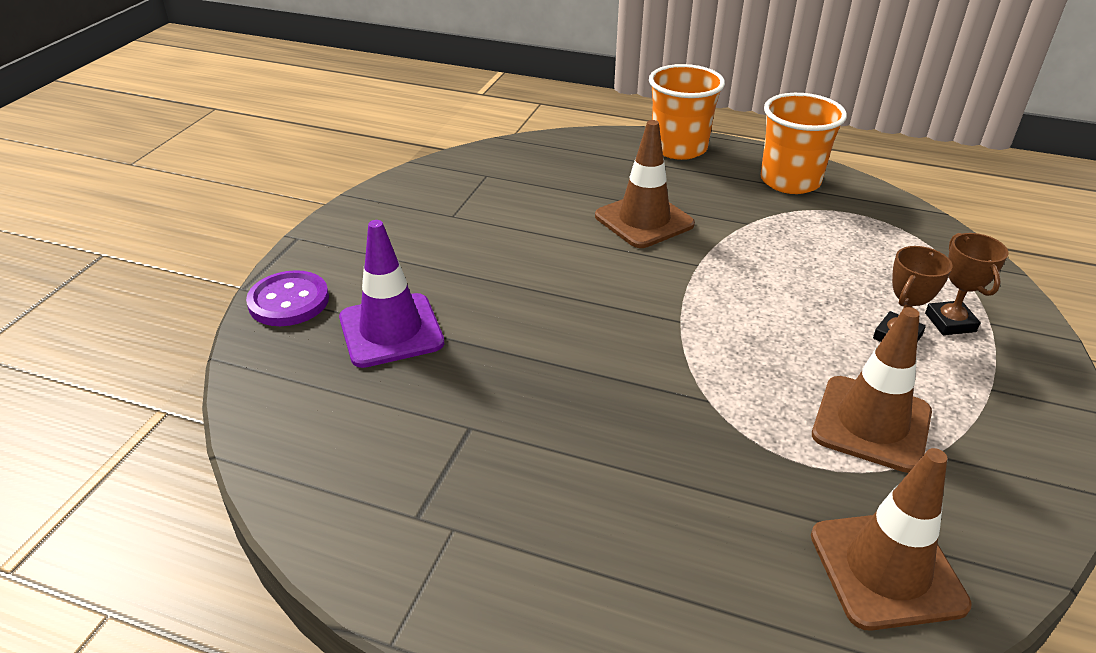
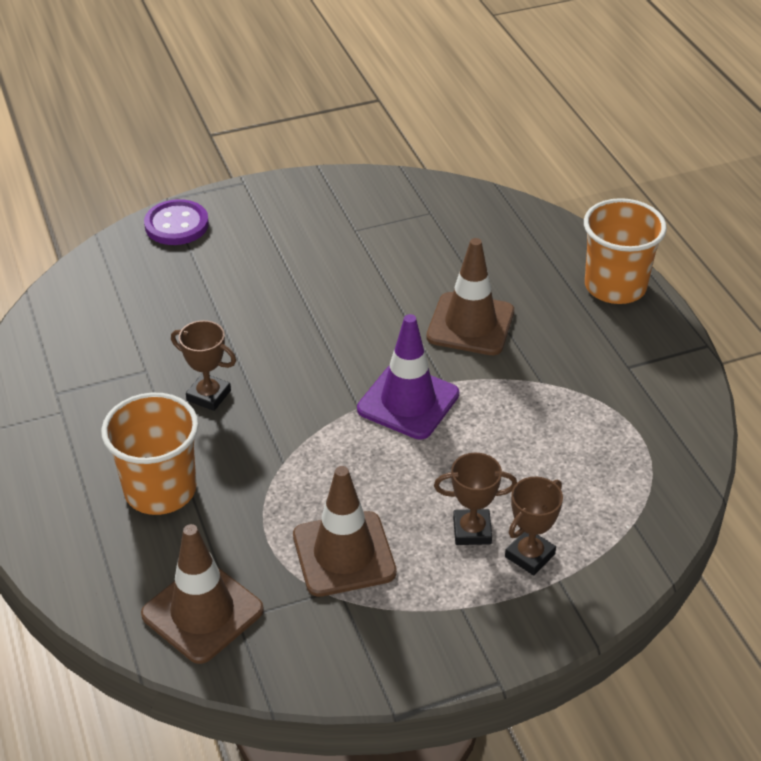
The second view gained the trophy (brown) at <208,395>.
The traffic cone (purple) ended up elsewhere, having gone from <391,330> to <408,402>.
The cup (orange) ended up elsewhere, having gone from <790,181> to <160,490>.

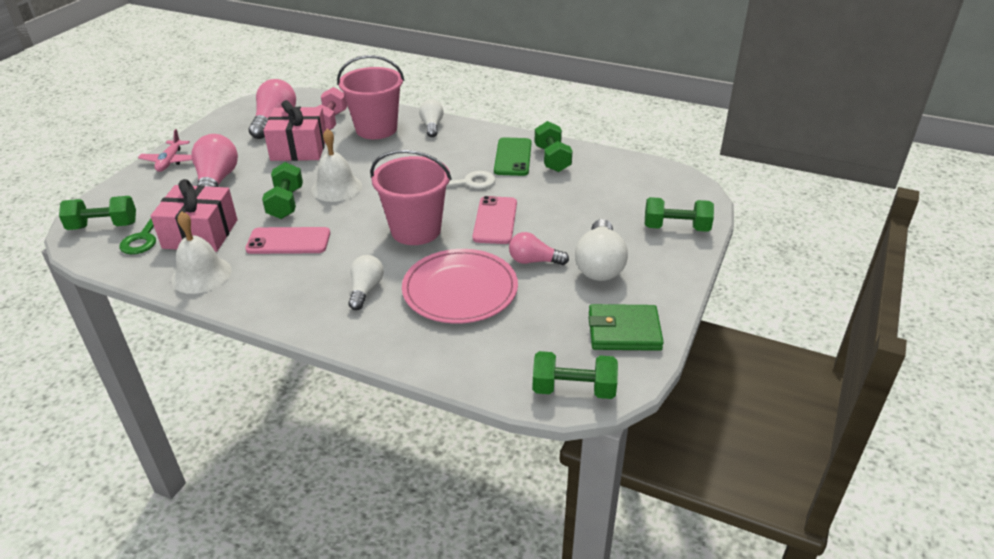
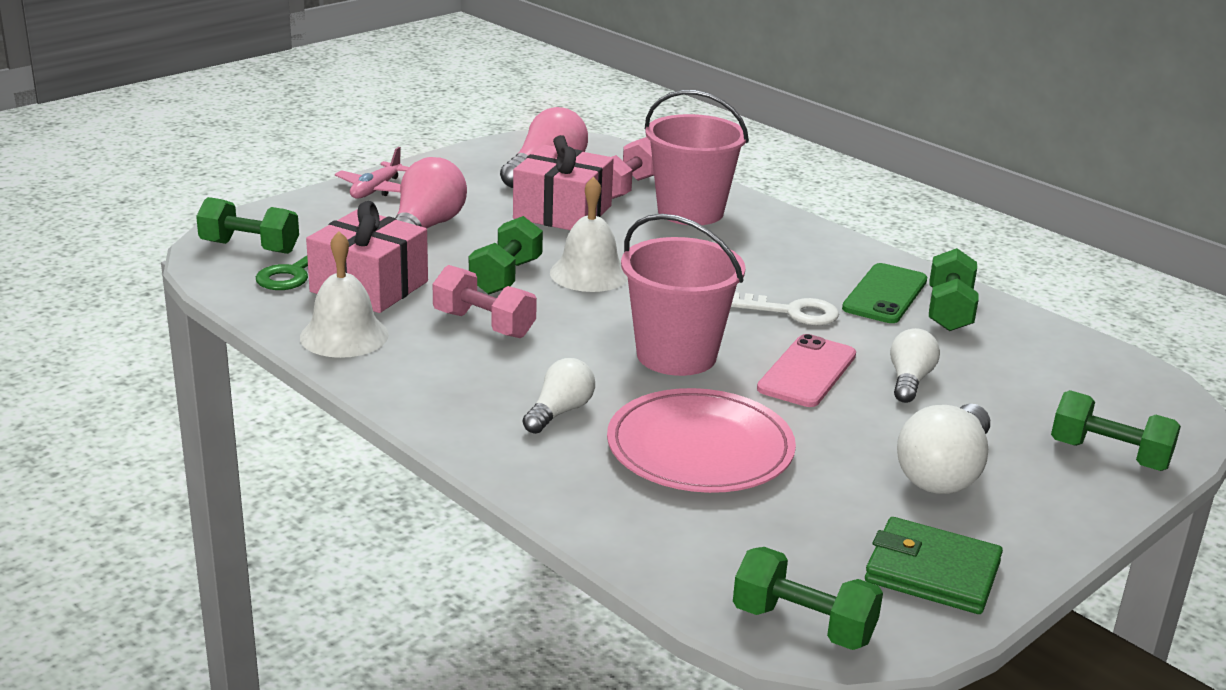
The second view lost the light bulb (pink) at <534,261>.
The light bulb (white) ended up elsewhere, having gone from <432,126> to <909,380>.
Where the phone (pink) stood at <288,241>, the dumbbell (pink) came to stand at <484,324>.

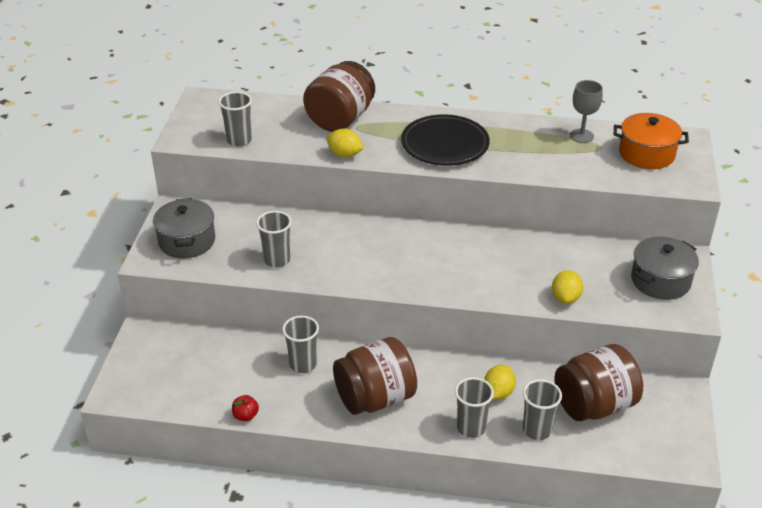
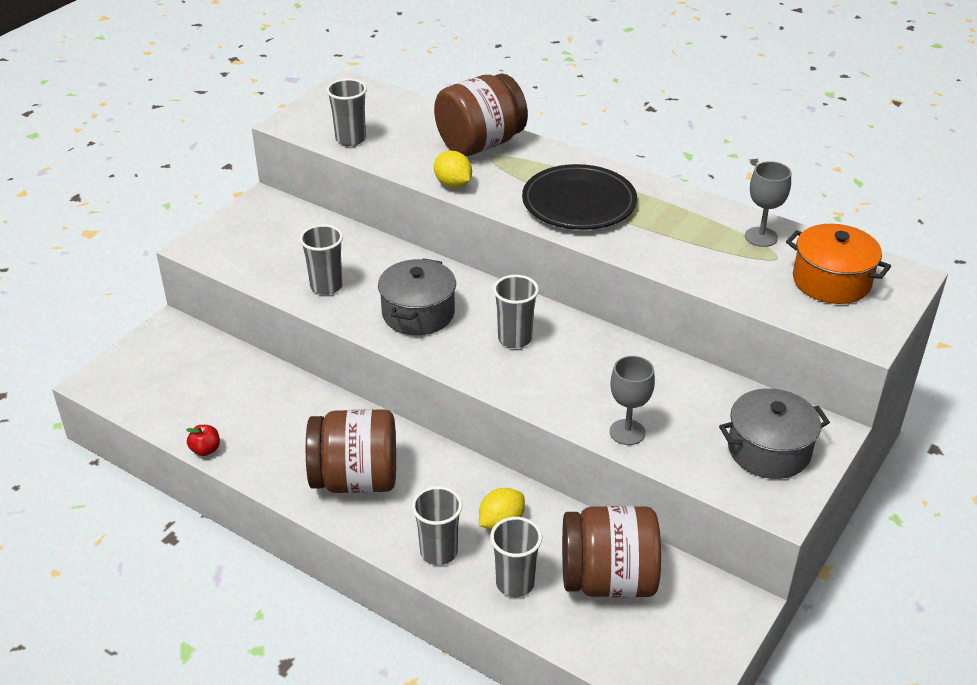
The pot (grey) ended up elsewhere, having gone from <187,241> to <418,313>.
The cup (grey) ended up elsewhere, having gone from <303,364> to <515,338>.
Where the lemon (yellow) stood at <565,298>, the goblet (grey) came to stand at <627,432>.

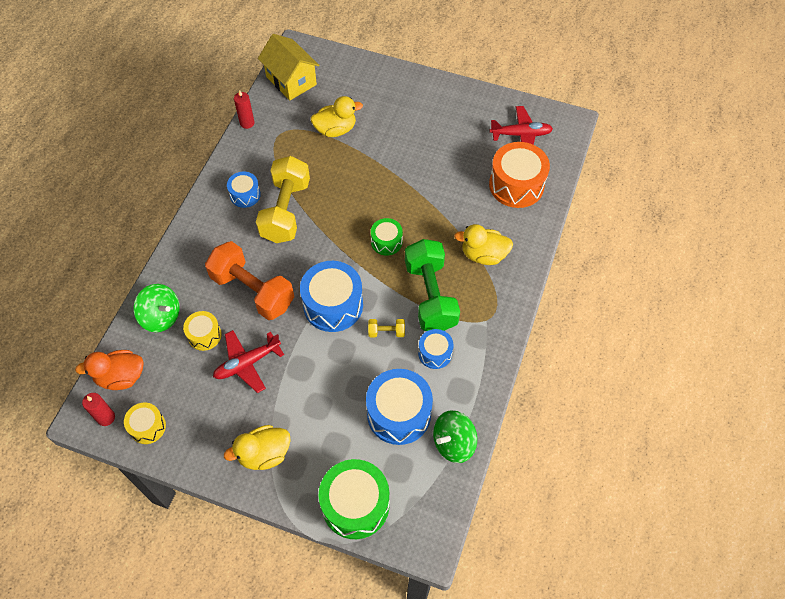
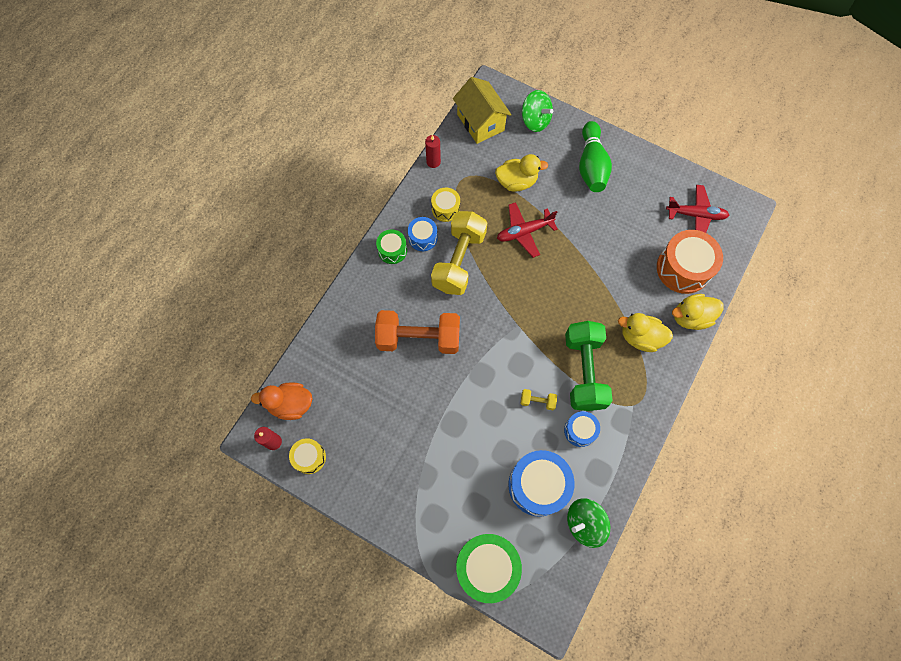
The second view lost the drum (blue) at <333,305>.
The second view gained the bowling pin (green) at <591,166>.
The spinning top (green) ended up elsewhere, having gone from <161,316> to <535,120>.
The drum (yellow) ended up elsewhere, having gone from <204,335> to <445,209>.
The plane (red) ended up elsewhere, having gone from <247,363> to <524,232>.
The duck (yellow) ended up elsewhere, having gone from <264,454> to <691,317>.
The drum (green) ended up elsewhere, having gone from <386,242> to <392,250>.
The dumbbell (orange) at <253,291> ended up facing another way, 45 degrees counterclockwise from before.

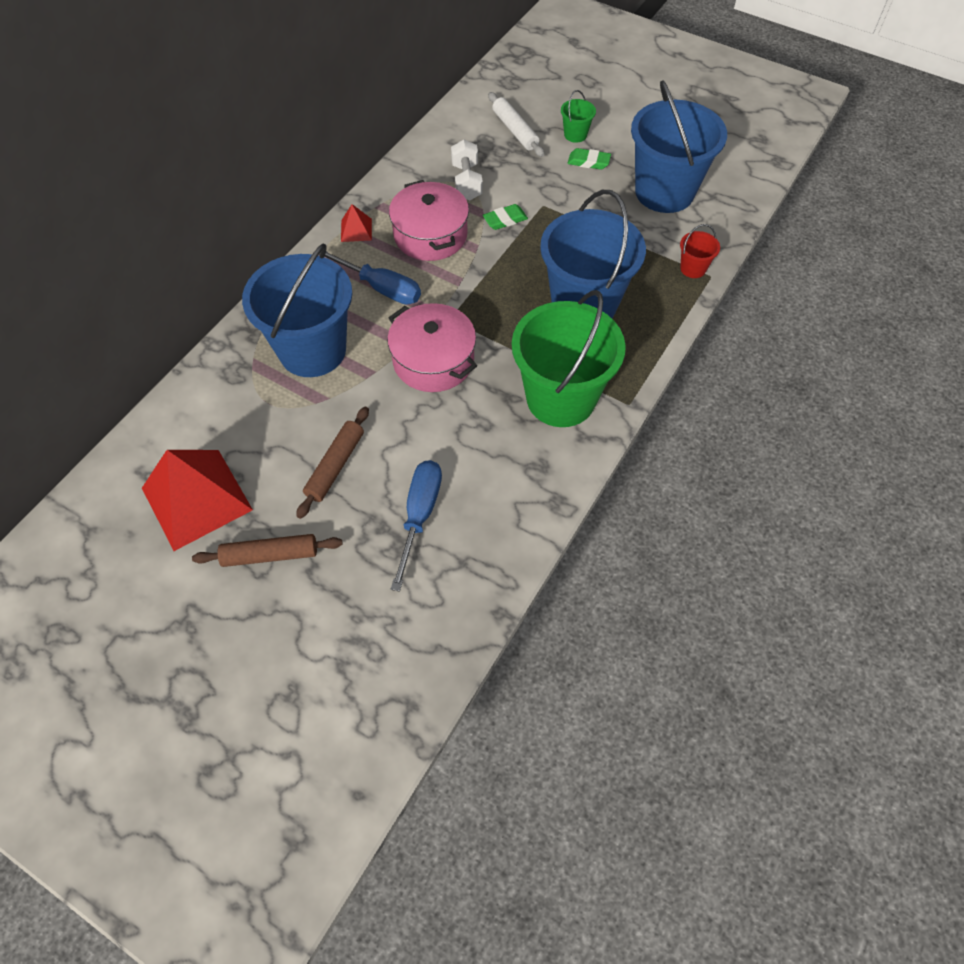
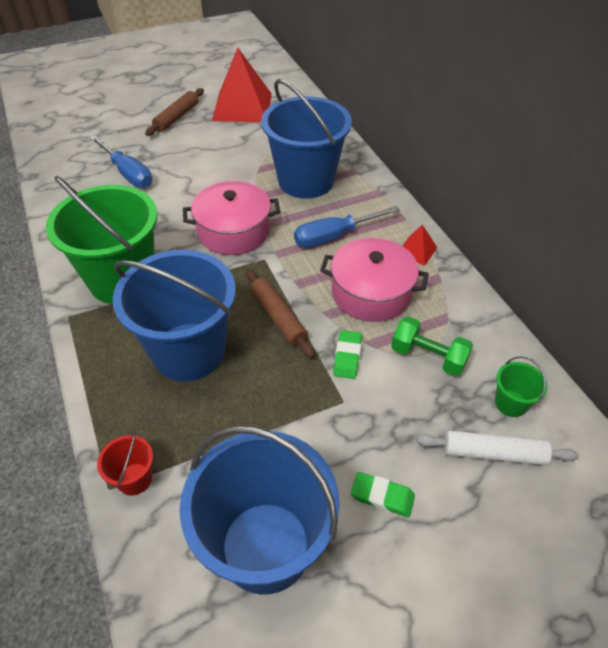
The rolling pin (brown) ended up elsewhere, having gone from <335,466> to <278,317>.
The bucket (green) ended up elsewhere, having gone from <575,135> to <511,403>.
What was the dumbbell (white) at <466,182> turned into the dumbbell (green) at <428,357>.
The eraser (green) at <588,162> ended up facing another way, 60 degrees clockwise from before.

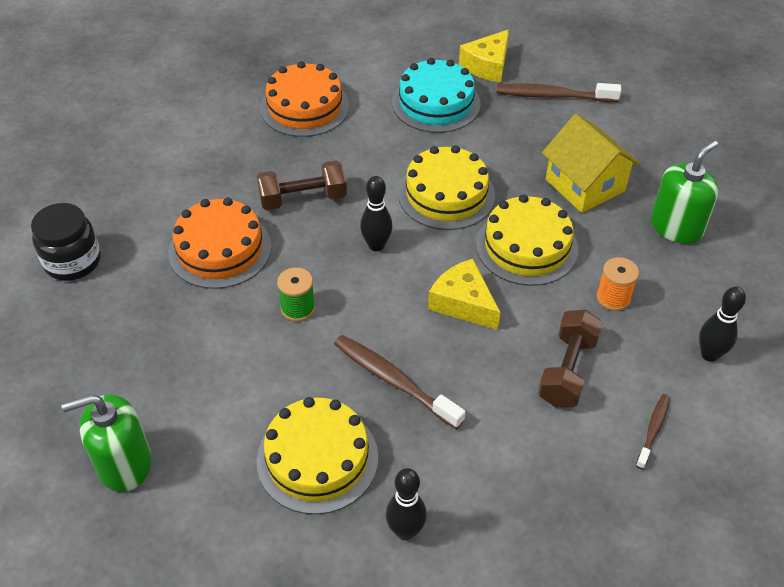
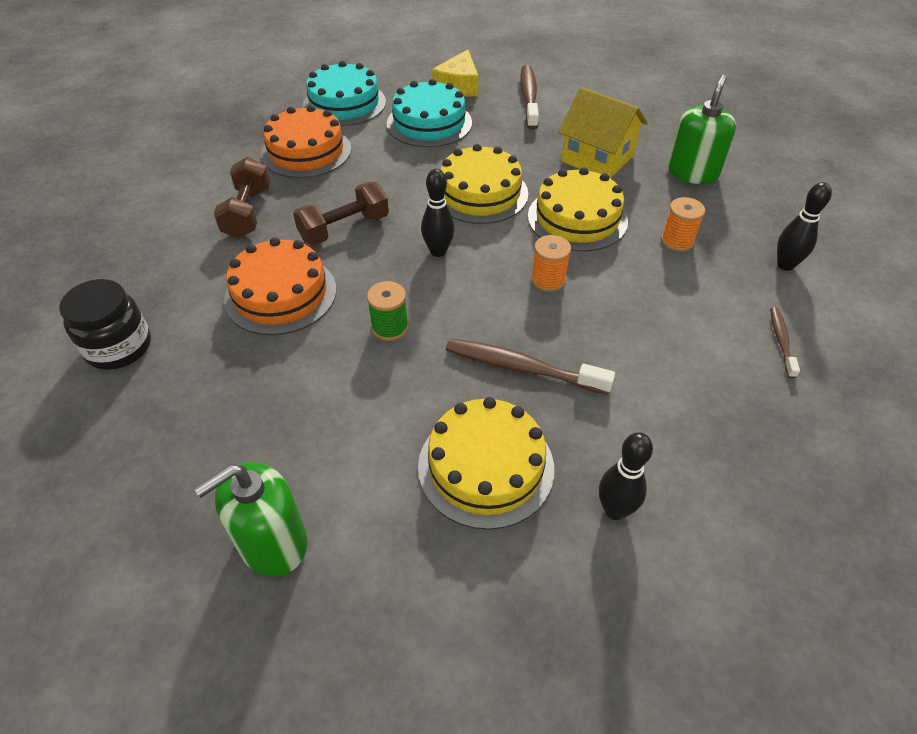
The second view gained the cake (turquoise) at <344,103>.
The dumbbell (brown) ended up elsewhere, having gone from <567,370> to <248,213>.
Where the cheese (yellow) stood at <463,303>, the spool (orange) came to stand at <548,280>.
The toothbrush (brown) at <553,96> ended up facing another way, 105 degrees clockwise from before.

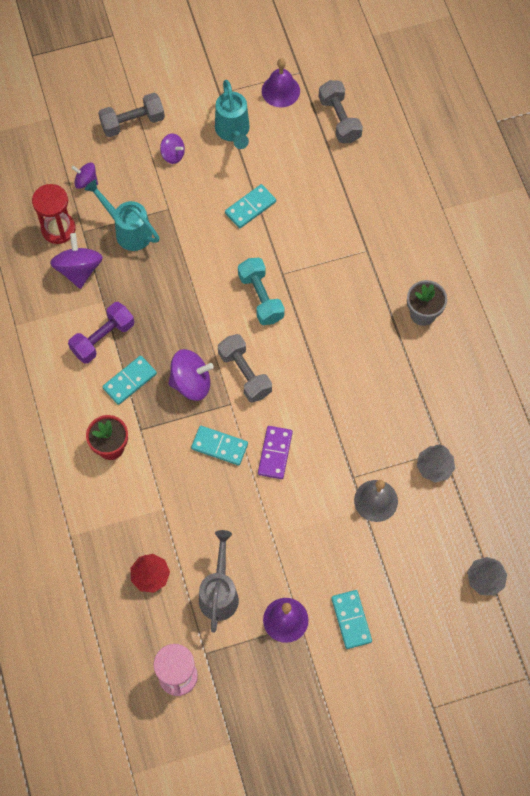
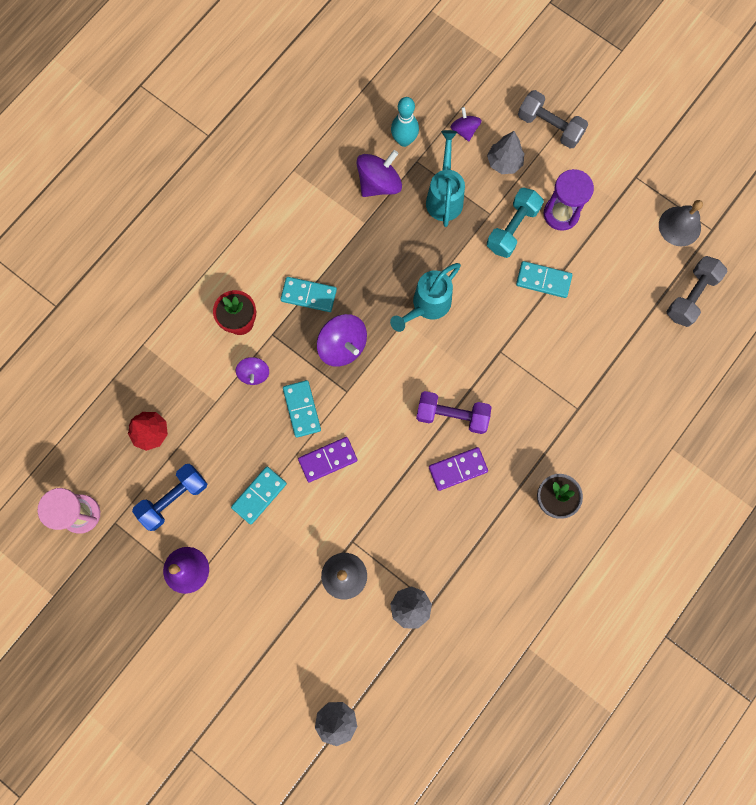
The second view lost the dumbbell (grey) at <245,374>.
The second view gained the domino (purple) at <458,469>.
The second view gained the tree (grey) at <504,162>.
The second view gained the hourglass (purple) at <561,214>.
The dumbbell (purple) ended up elsewhere, having gone from <103,338> to <452,415>.
The spinning top (purple) ended up elsewhere, having gone from <173,155> to <254,374>.
The watering can (turquoise) ended up elsewhere, having gone from <233,132> to <426,306>.
The dumbbell (turquoise) ended up elsewhere, having gone from <261,297> to <512,228>.
The domino (turquoise) ended up elsewhere, having gone from <351,620> to <259,495>.
Where the hourglass (red) stood at <58,229>, the bowling pin (turquoise) came to stand at <404,140>.
Where the watering can (grey) stood at <219,592>, the dumbbell (blue) came to stand at <174,498>.
What was the bell (purple) at <280,91> turned into the bell (grey) at <679,226>.

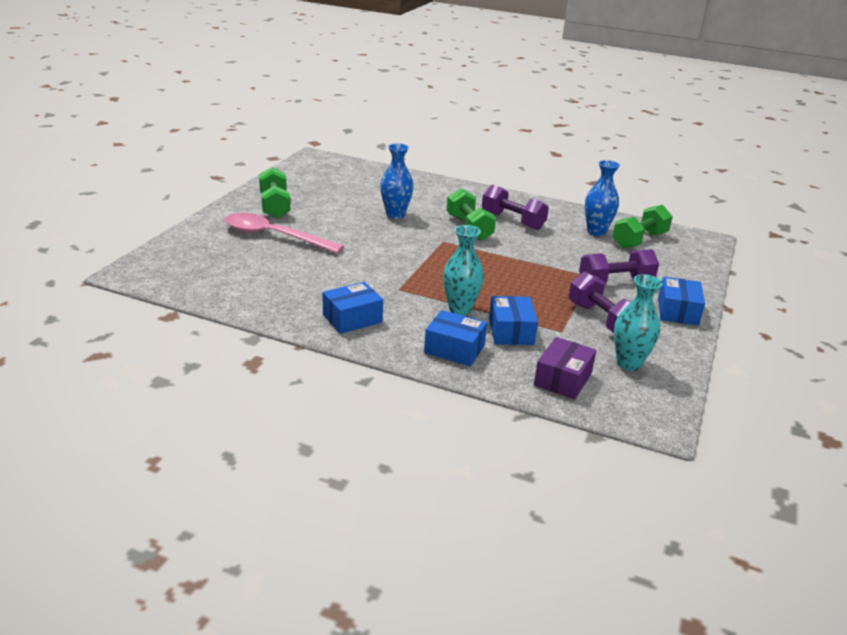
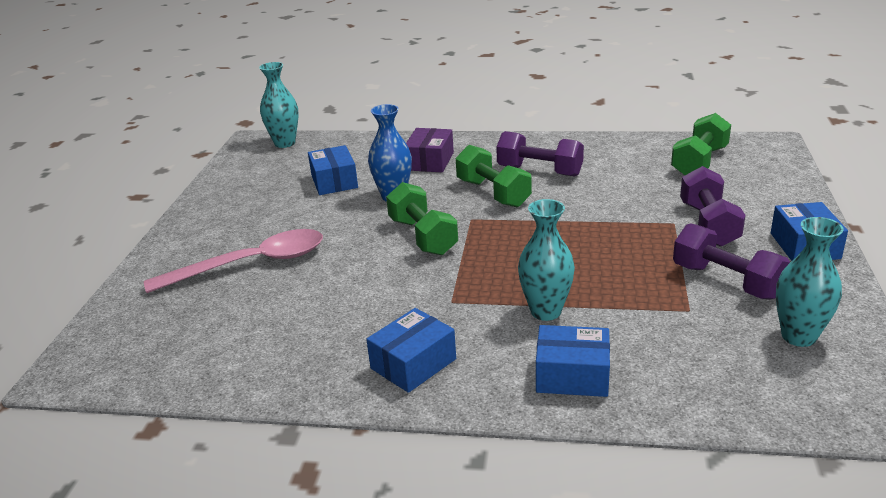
The second view lost the vase (blue) at <596,232>.
The second view gained the vase (turquoise) at <285,143>.
The dumbbell (green) ended up elsewhere, having gone from <274,206> to <422,236>.
The box (blue) ended up elsewhere, having gone from <511,331> to <334,181>.
The box (purple) ended up elsewhere, having gone from <563,379> to <430,161>.
The spoon (pink) at <274,236> ended up facing another way, 150 degrees clockwise from before.
The dumbbell (purple) at <615,282> ended up facing another way, 60 degrees counterclockwise from before.

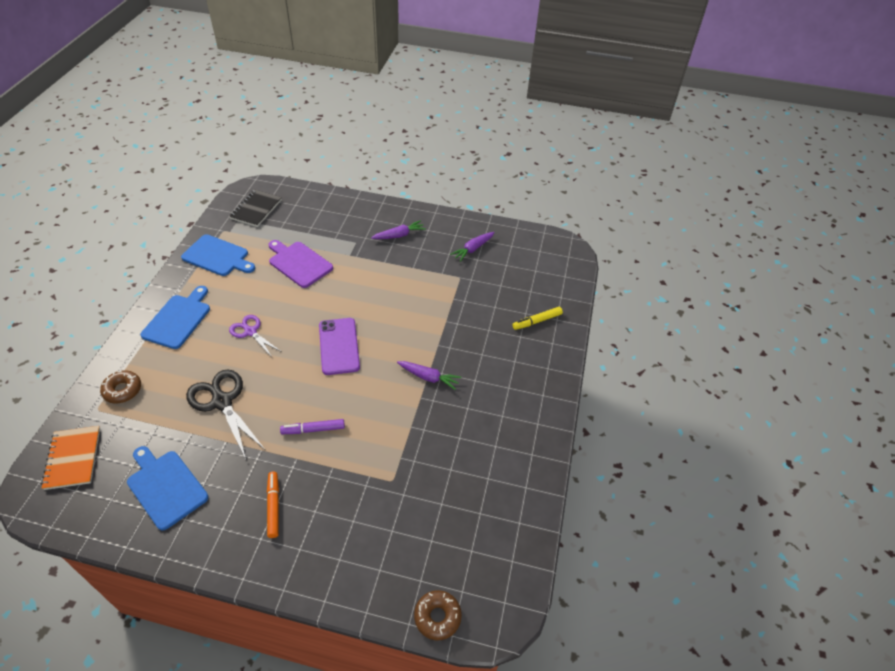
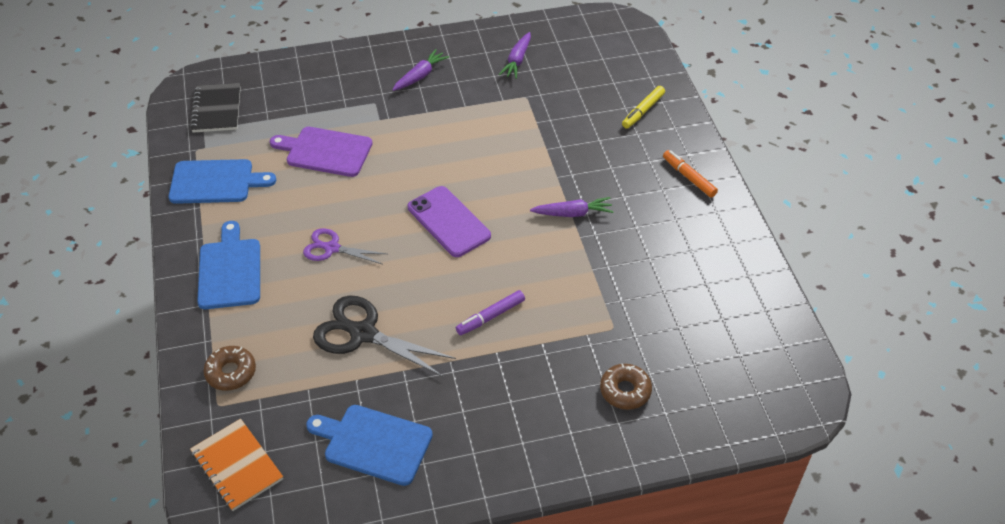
The marker (orange) ended up elsewhere, having gone from <273,506> to <689,177>.
The donut (brown) ended up elsewhere, having gone from <437,617> to <625,391>.

